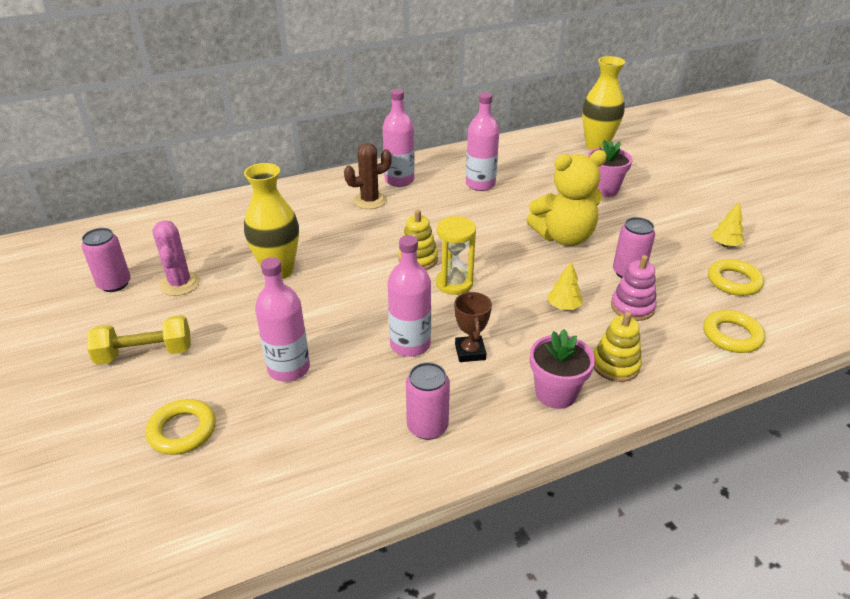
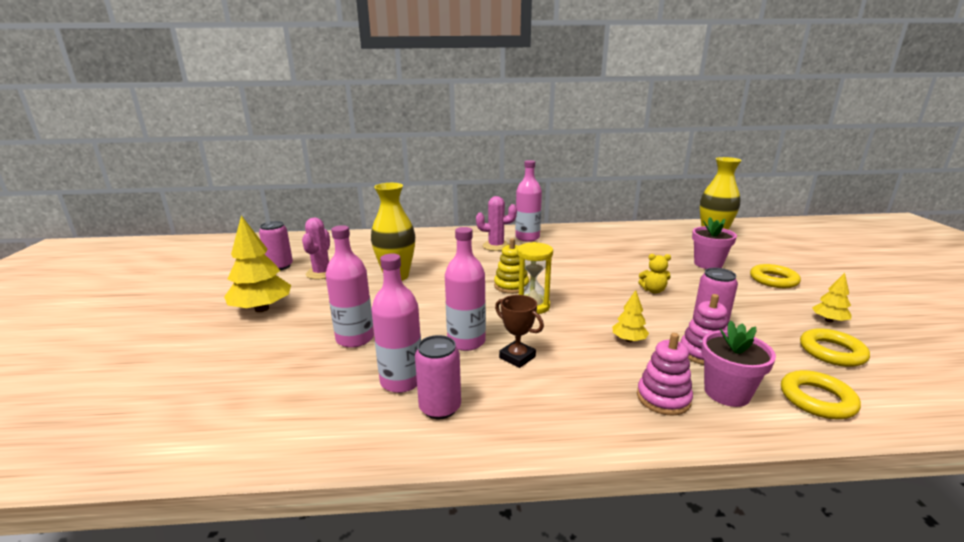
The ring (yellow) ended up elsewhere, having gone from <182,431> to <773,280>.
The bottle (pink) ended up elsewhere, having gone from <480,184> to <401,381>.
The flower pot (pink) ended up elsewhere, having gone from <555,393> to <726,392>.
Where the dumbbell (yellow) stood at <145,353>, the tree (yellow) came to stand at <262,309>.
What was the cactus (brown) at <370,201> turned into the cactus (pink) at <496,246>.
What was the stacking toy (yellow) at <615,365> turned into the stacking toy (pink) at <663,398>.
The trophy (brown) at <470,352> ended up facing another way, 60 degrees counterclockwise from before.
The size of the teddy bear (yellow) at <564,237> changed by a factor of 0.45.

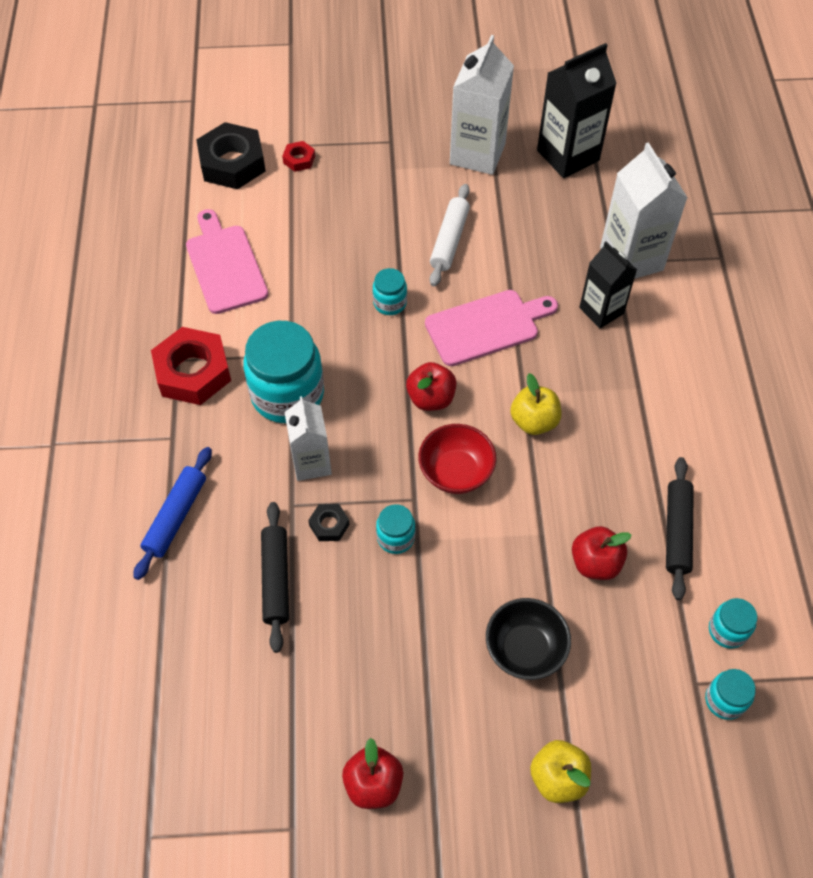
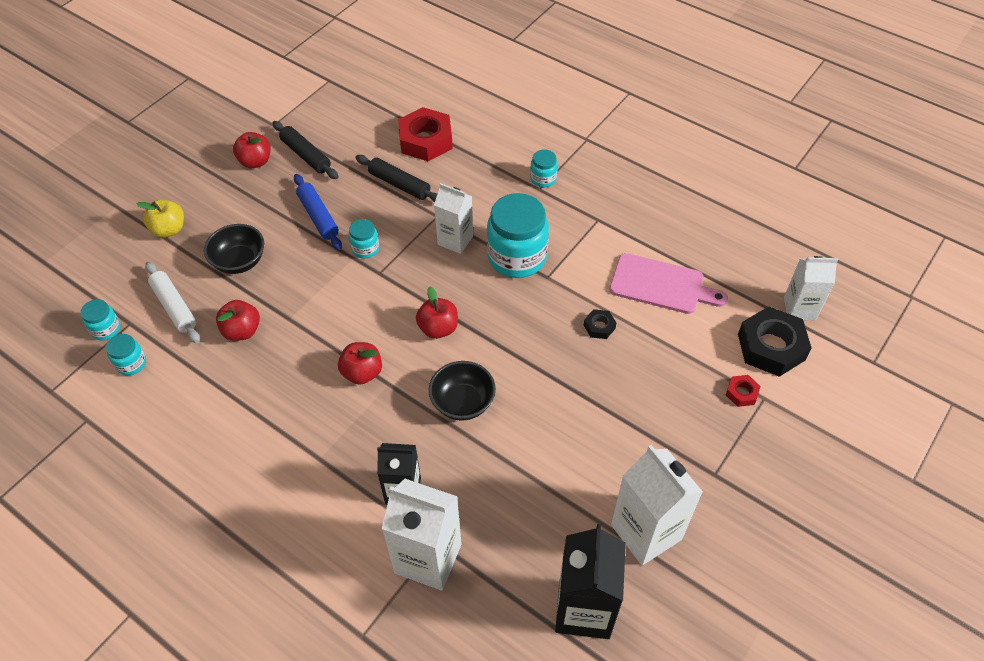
The second view lost the bowl (red) at <456,472>.
The second view gained the carton (white) at <799,308>.
The rolling pin (blue) ended up elsewhere, having gone from <175,516> to <318,216>.
The nut (red) ended up elsewhere, having gone from <193,372> to <426,140>.
The nut (black) ended up elsewhere, having gone from <329,525> to <599,326>.
The jar (turquoise) ended up elsewhere, having gone from <390,303> to <543,179>.
The rolling pin (white) ended up elsewhere, having gone from <449,240> to <175,307>.
The rolling pin (black) ended up elsewhere, having gone from <676,531> to <306,155>.
Where the cutting board (pink) stood at <486,326>, the bowl (black) came to stand at <463,402>.
What was the apple (yellow) at <534,421> turned into the apple (red) at <362,373>.

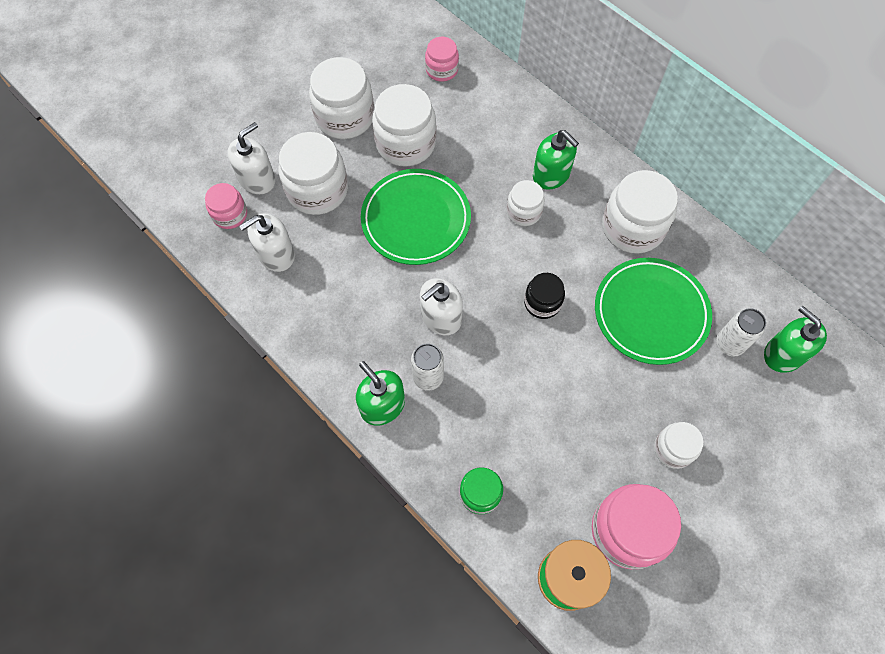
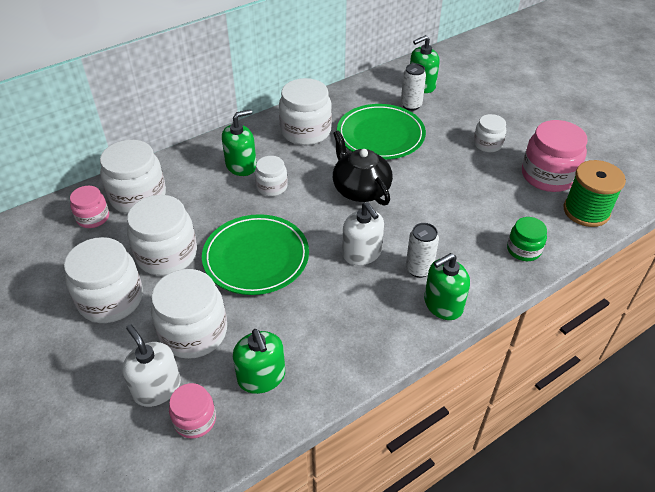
The second view gained the jar (white) at <138,196>.
Where the jar (black) stood at <542,303>, the teapot (black) came to stand at <360,189>.
What was the soap dispenser (white) at <276,254> turned into the soap dispenser (green) at <261,377>.

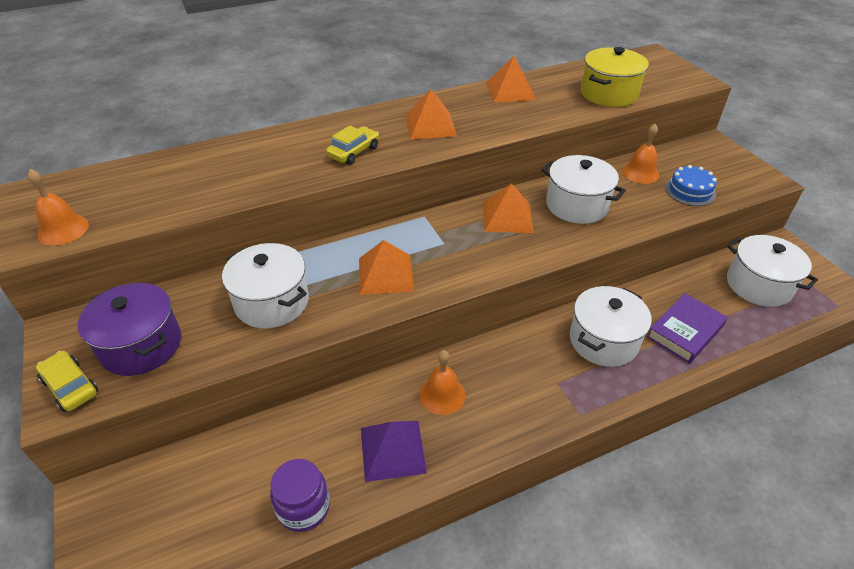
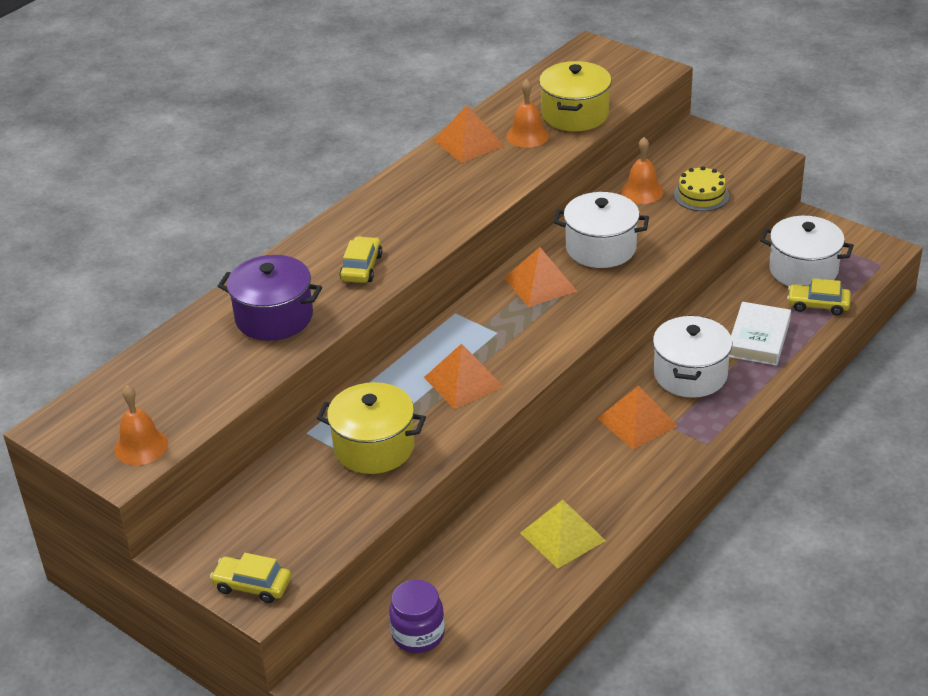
The second view gained the car (yellow) at <818,305>.
The pot (purple) ended up elsewhere, having gone from <141,345> to <274,317>.
The jar (purple) ended up elsewhere, having gone from <304,507> to <418,635>.
The pyramid (orange) ended up elsewhere, having gone from <430,125> to <637,422>.
The bell (orange) ended up elsewhere, having gone from <442,395> to <527,135>.
What was the pot (white) at <272,302> turned into the pot (yellow) at <374,447>.
What was the pyramid (purple) at <392,450> turned into the pyramid (yellow) at <562,536>.
What was the book (purple) at <685,332> turned into the book (white) at <758,339>.
What was the cake (blue) at <690,191> turned into the cake (yellow) at <701,195>.

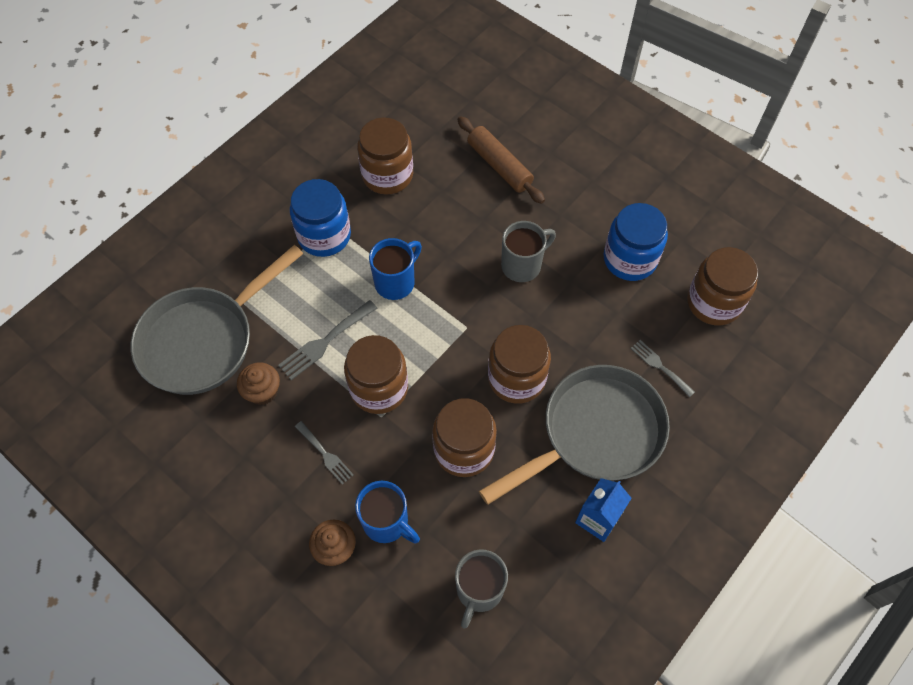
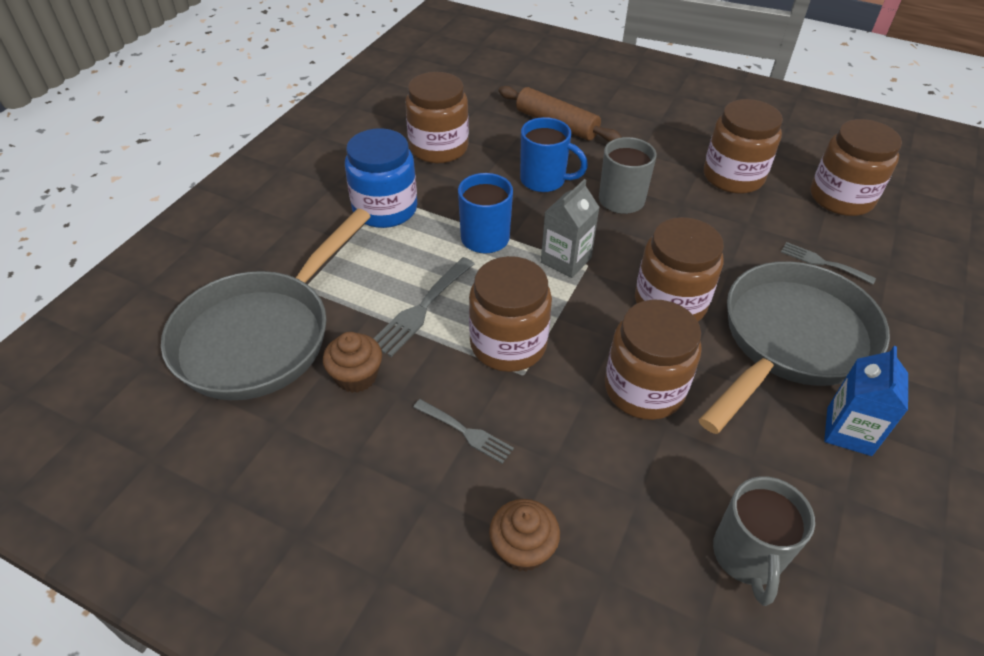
The second view gained the carton (grey) at <566,260>.
The mug (blue) ended up elsewhere, having gone from <387,522> to <544,180>.
What was the jar (blue) at <630,259> turned into the jar (brown) at <733,177>.

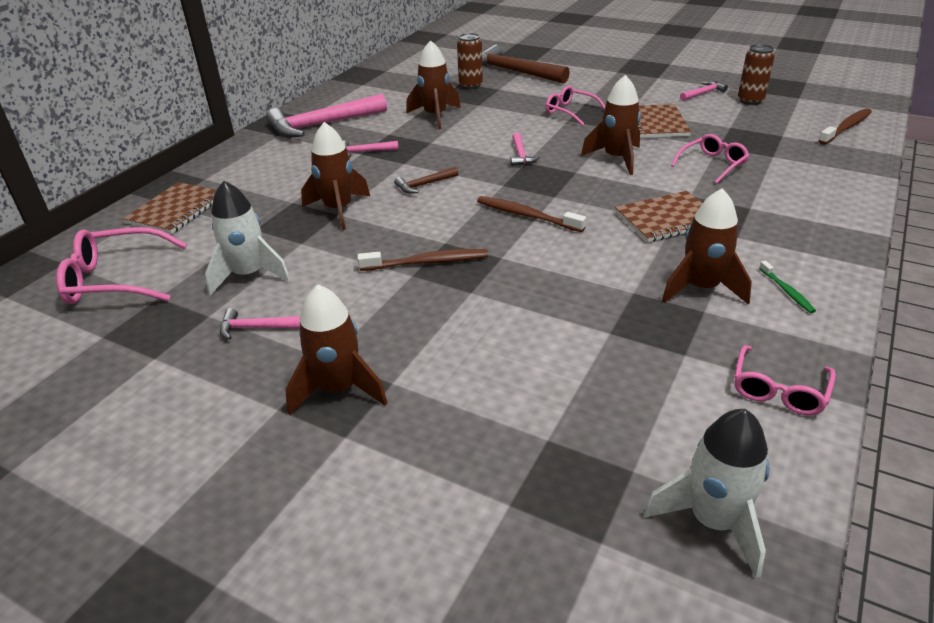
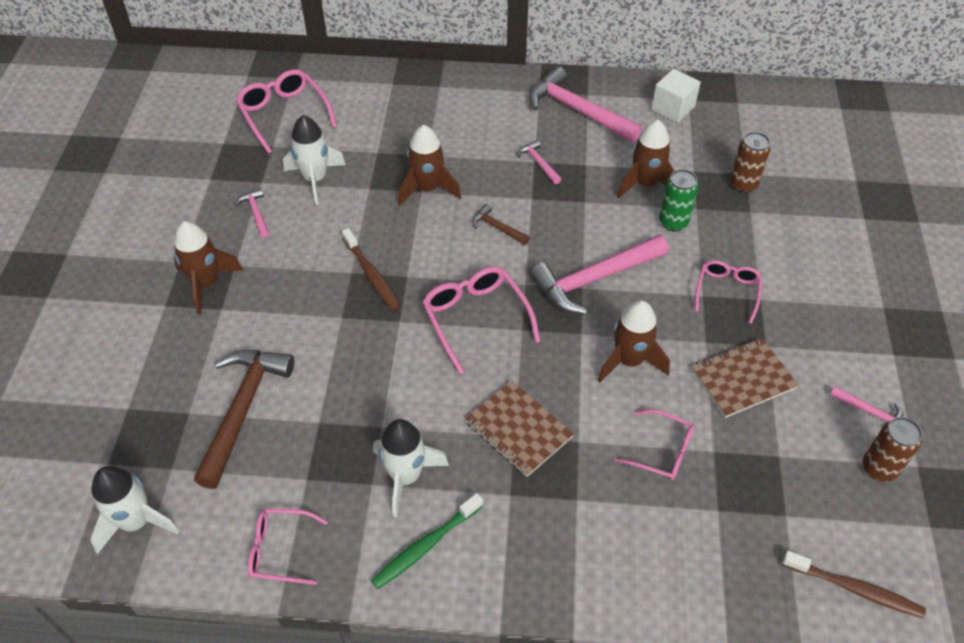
The second view lost the notebook (brown) at <176,210>.
The second view gained the cube (white) at <673,108>.
The second view gained the can (green) at <673,222>.
The hammer (brown) ended up elsewhere, having gone from <513,72> to <243,410>.
Where the toothbrush (brown) stood at <527,215>, the glasses (pink) came to stand at <475,318>.
What was the rocket (brown) at <701,288> turned into the rocket (white) at <406,476>.
The size of the hammer (pink) at <520,155> changed by a factor of 2.15.
The size of the toothbrush (green) at <787,291> changed by a factor of 1.73.

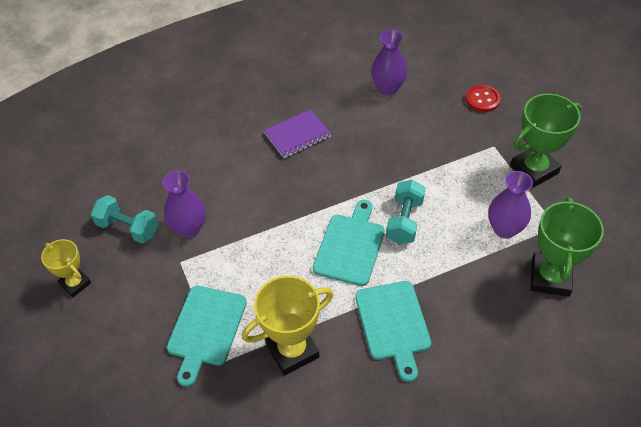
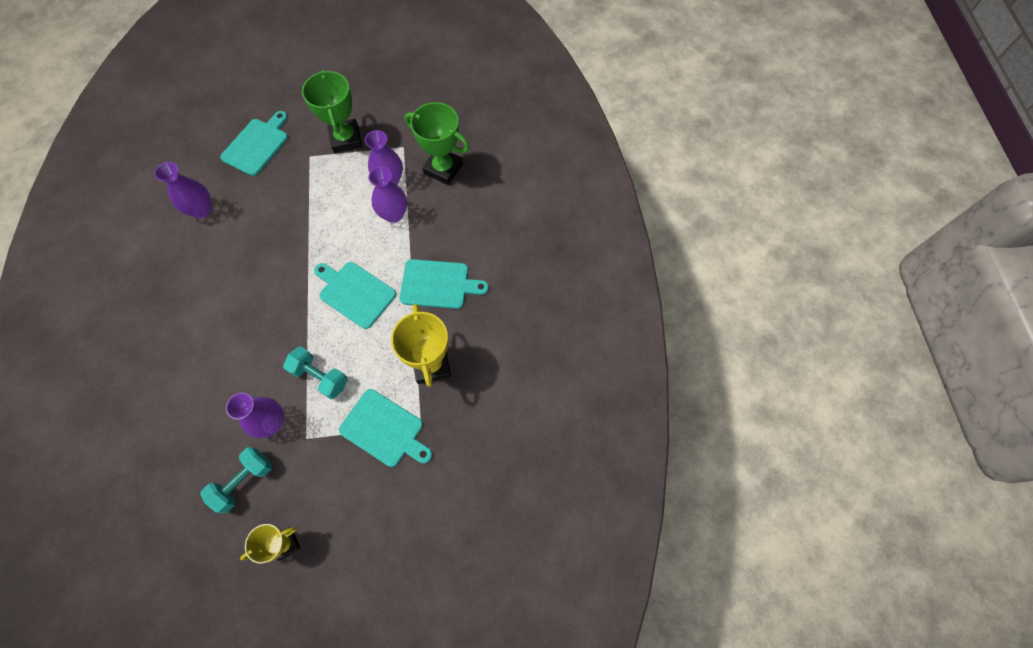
The second view lost the notebook (purple) at <297,135>.
The second view gained the vase (purple) at <394,214>.
The dumbbell (turquoise) ended up elsewhere, having gone from <404,221> to <320,377>.
Where the button (red) stood at <482,99>, the cutting board (turquoise) came to stand at <257,145>.

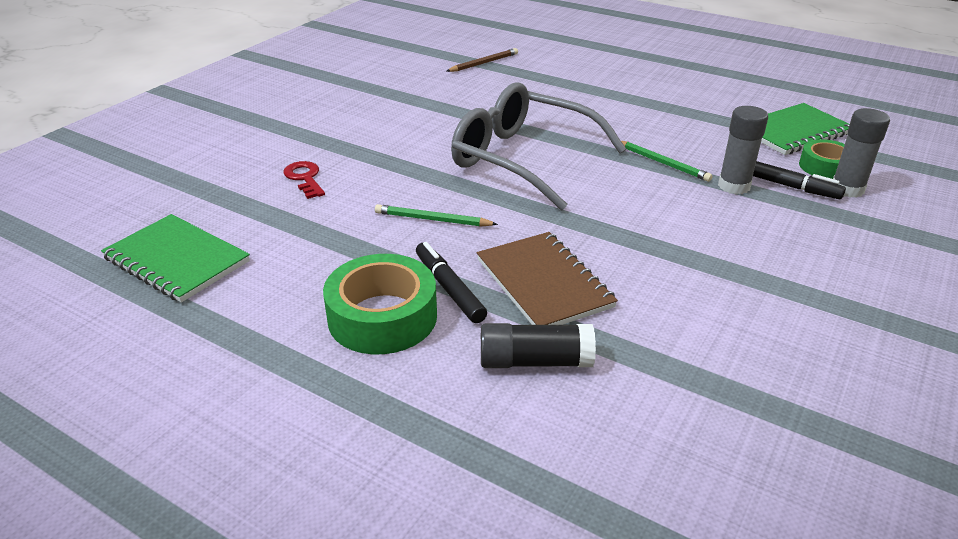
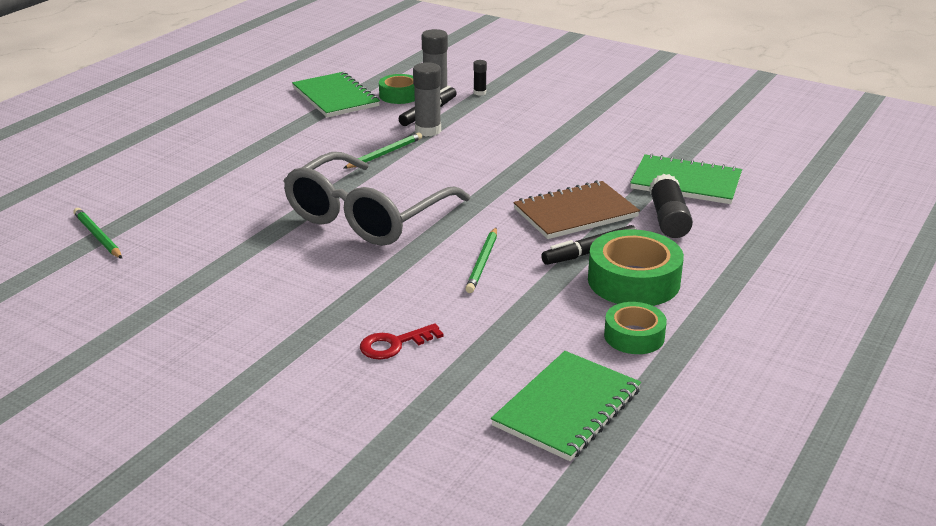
The second view gained the glue stick (black) at <479,93>.
The second view gained the tape (green) at <634,336>.
The second view gained the notebook (green) at <686,182>.
What was the pencil (brown) at <483,63> turned into the pencil (green) at <98,236>.

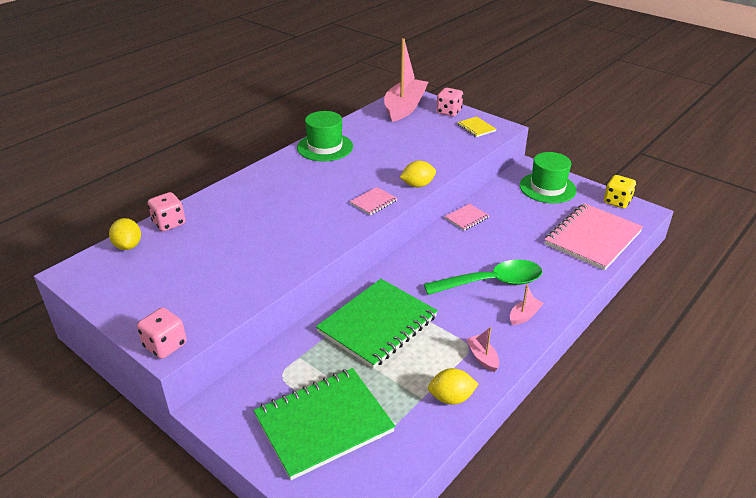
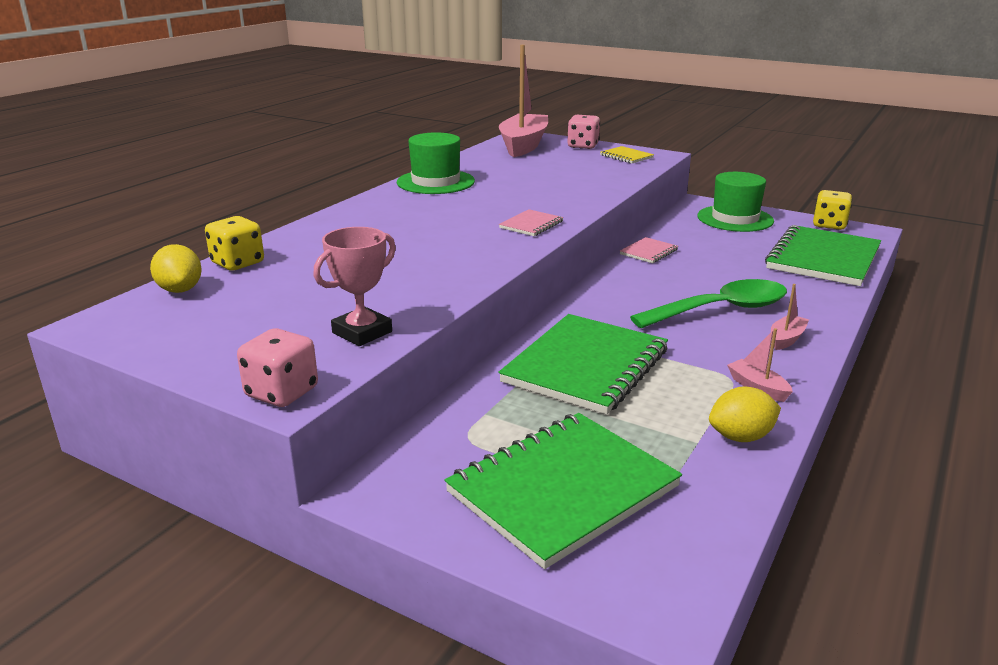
The second view lost the lemon (yellow) at <417,185>.
The second view gained the trophy (pink) at <362,332>.
What was the dice (pink) at <169,223> turned into the dice (yellow) at <237,263>.
What was the notebook (pink) at <592,238> turned into the notebook (green) at <823,259>.

